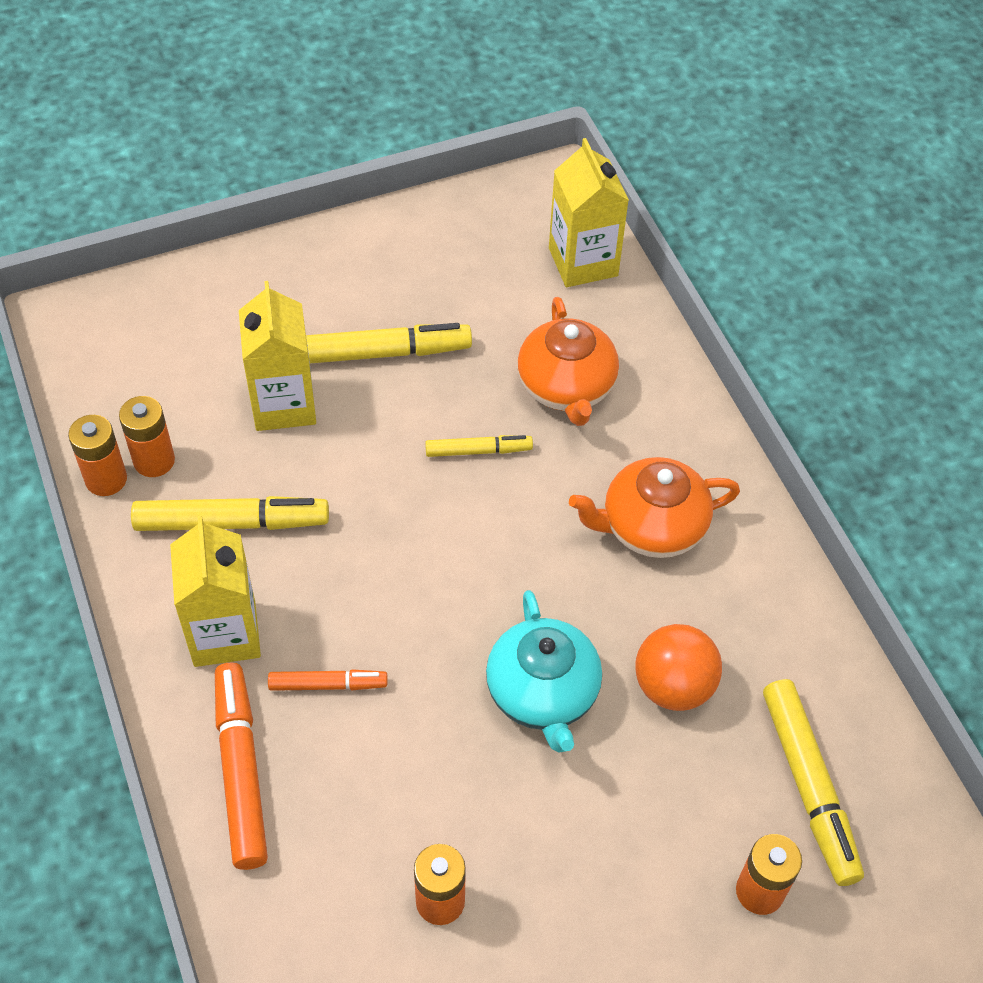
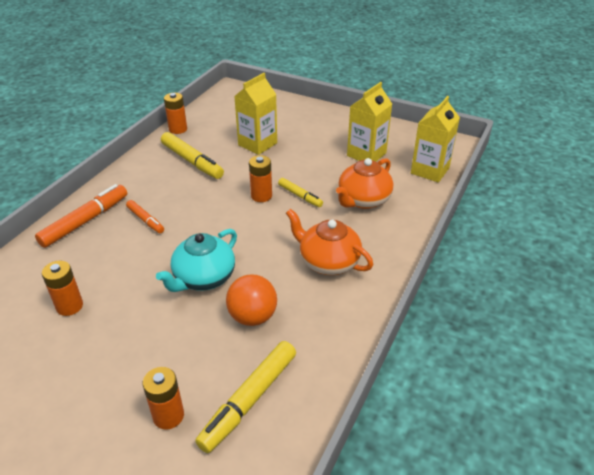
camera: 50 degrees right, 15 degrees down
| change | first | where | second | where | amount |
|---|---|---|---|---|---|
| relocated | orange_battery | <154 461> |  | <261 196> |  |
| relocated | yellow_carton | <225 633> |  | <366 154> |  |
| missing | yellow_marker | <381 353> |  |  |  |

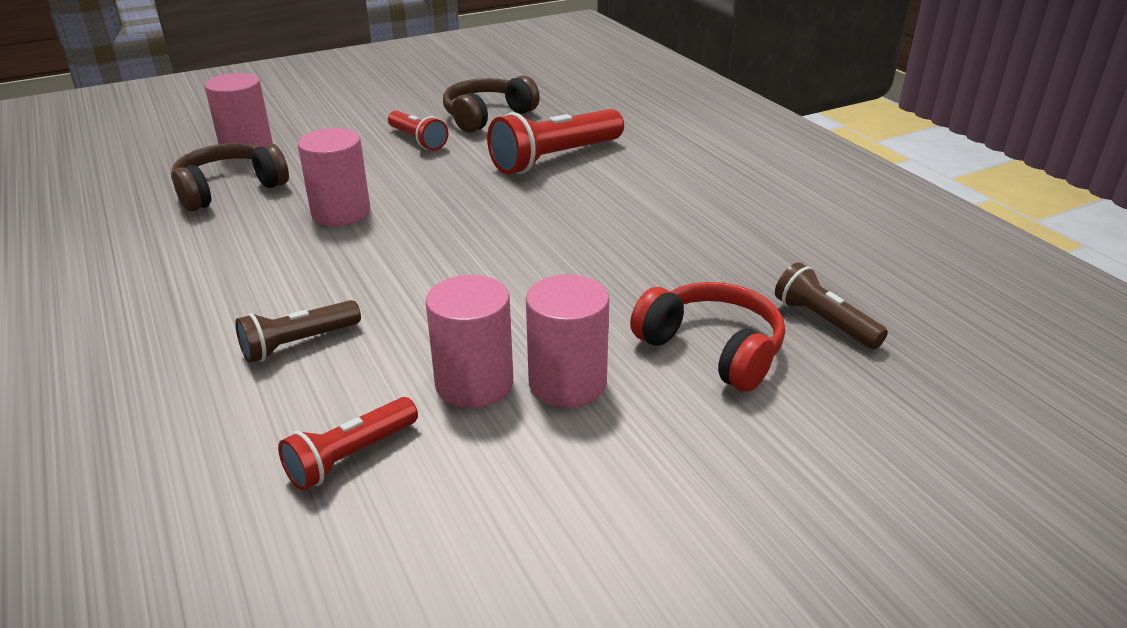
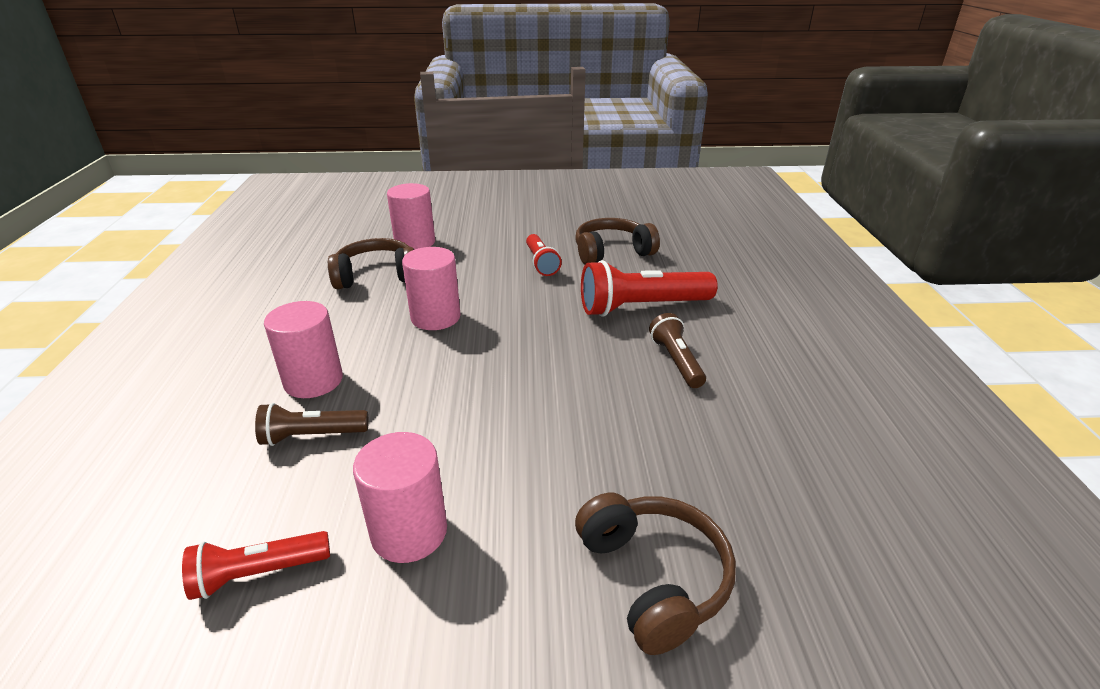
camera: 25 degrees right, 0 degrees up
| change | first | where | second | where | amount |
|---|---|---|---|---|---|
| relocated | pink_cylinder | <567 383> |  | <313 381> |  |
| colour | red_headphones | <712 349> | brown_headphones | <653 578> |  |
| relocated | brown_flashlight | <824 322> |  | <676 361> |  |

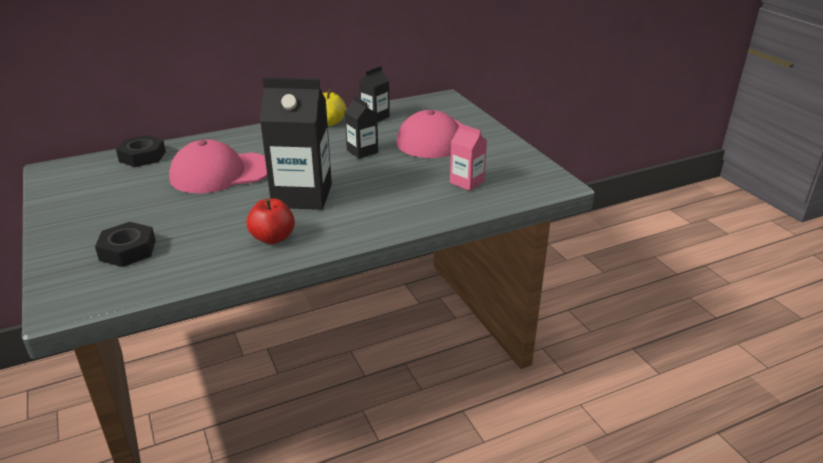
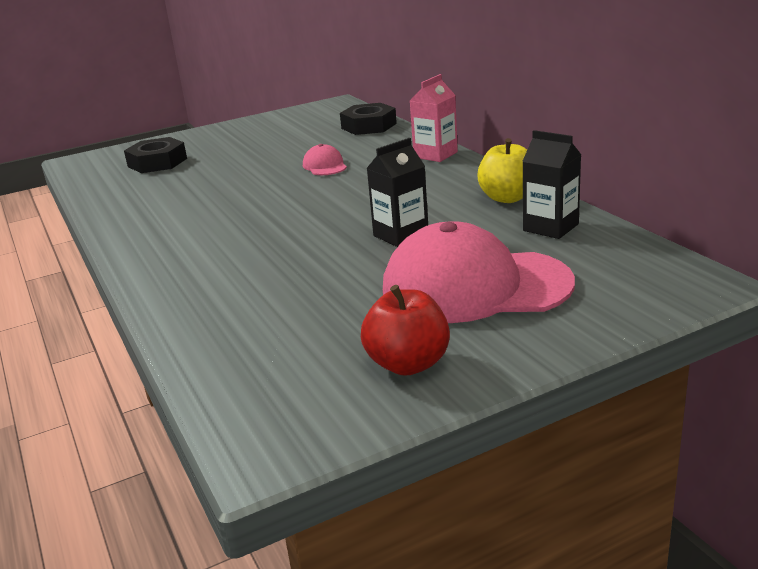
camera: 90 degrees right, 5 degrees down
| change | first | where | second | where | amount |
|---|---|---|---|---|---|
| size | pink_cap | <221 173> |  | <325 166> | x0.43 |
| relocated | red_apple | <273 238> |  | <408 364> |  |
| missing | black_carton | <302 196> |  |  |  |
| relocated | pink_carton | <467 182> |  | <435 155> |  |

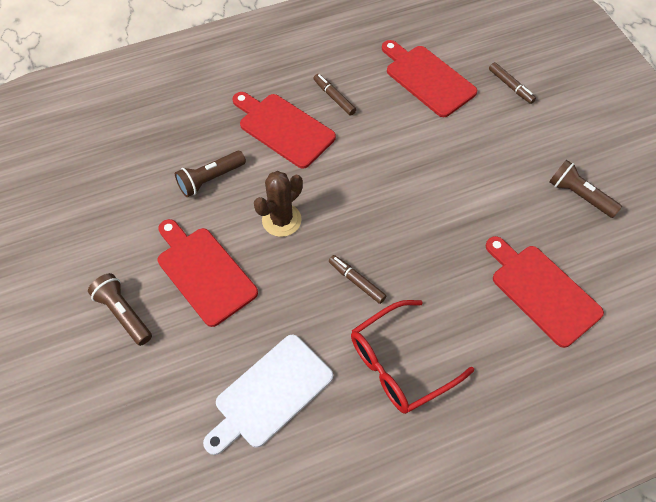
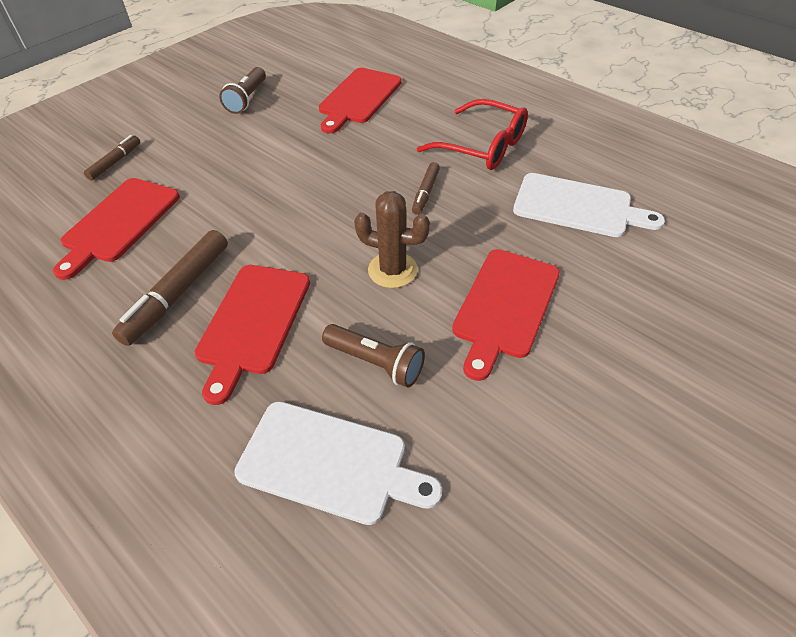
camera: 115 degrees left, 10 degrees down
| change | first | where | second | where | amount |
|---|---|---|---|---|---|
| missing | brown_flashlight | <124 313> |  |  |  |
| size | brown_marker | <334 97> |  | <177 293> | x1.76 |
| appeared |  |  | white_cutting_board | <329 463> |  |

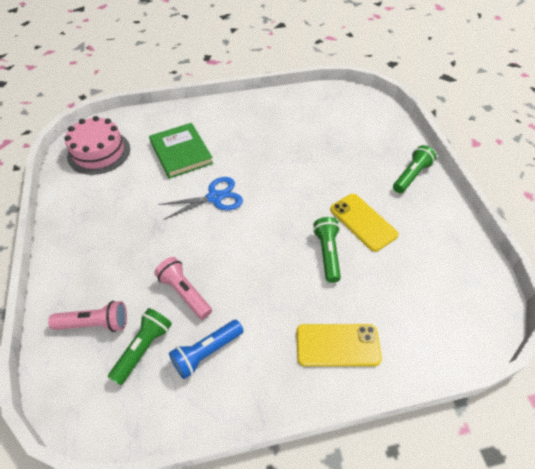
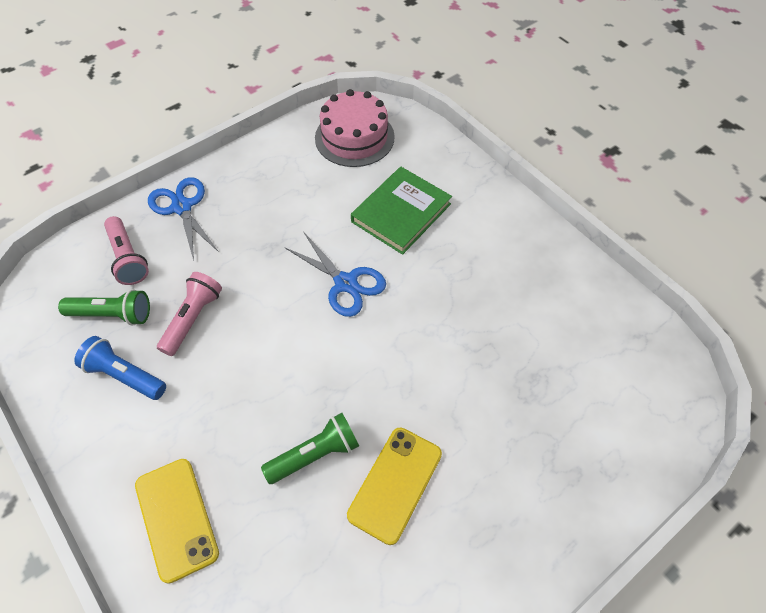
camera: 65 degrees right, 5 degrees up
| change | first | where | second | where | amount |
|---|---|---|---|---|---|
| missing | green_flashlight | <411 176> |  |  |  |
| appeared |  |  | blue_scissors | <182 207> |  |

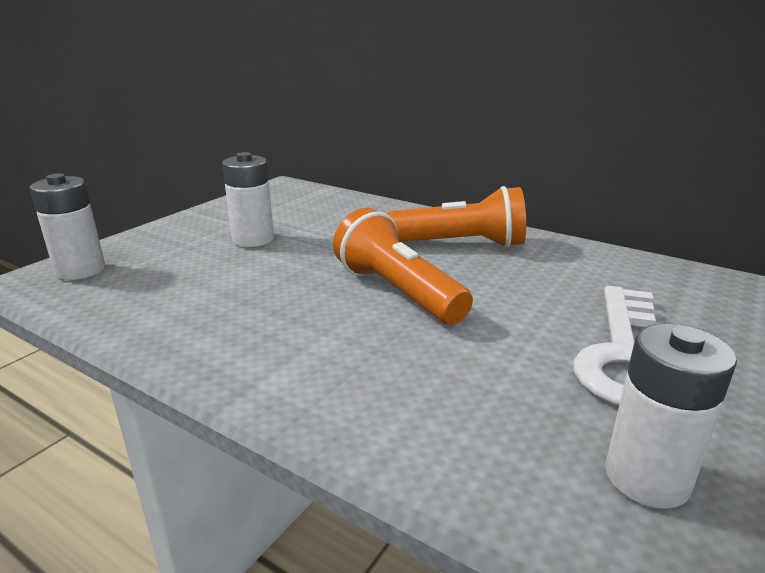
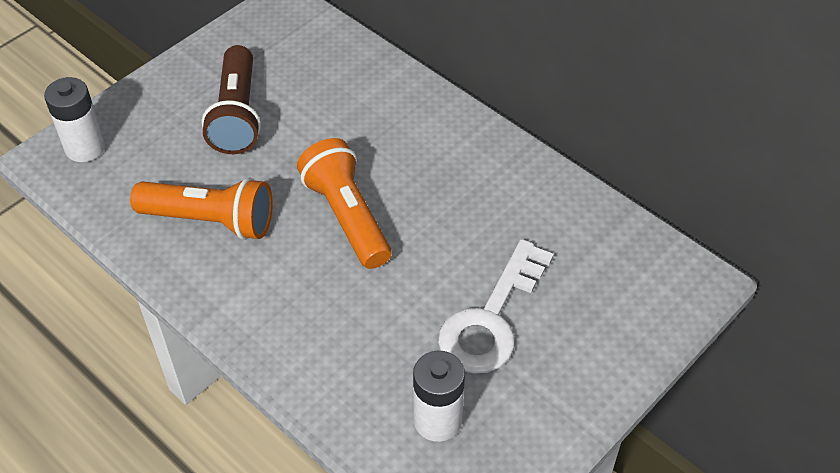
camera: 10 degrees right, 25 degrees up
| change | first | where | second | where | amount |
|---|---|---|---|---|---|
| exchanged | white_battery | <253 239> | brown_flashlight | <237 115> |  |
| relocated | orange_flashlight | <461 244> |  | <211 221> |  |

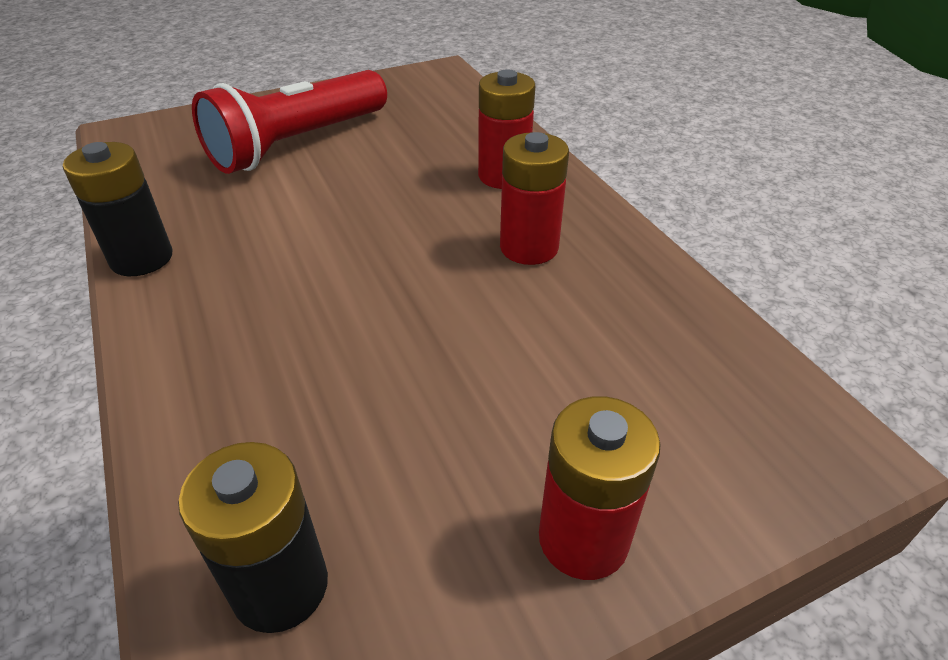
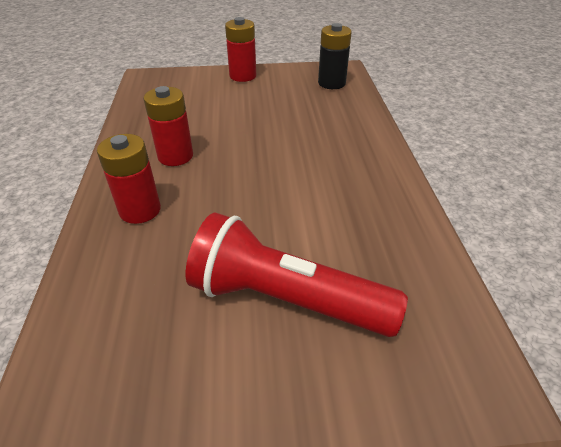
camera: 160 degrees left, 0 degrees up
| change | first | where | second | where | amount |
|---|---|---|---|---|---|
| missing | black_battery | <141 258> |  |  |  |
| spun | red_flashlight | <298 144> |  | <286 299> | 135 degrees counterclockwise |

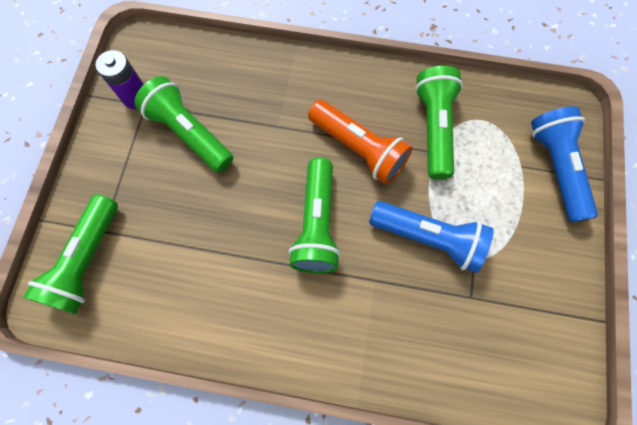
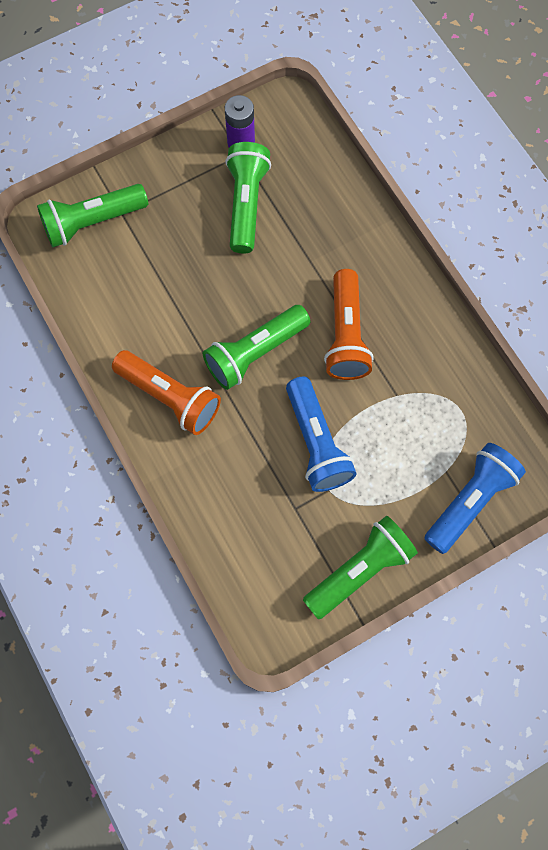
camera: 50 degrees right, 0 degrees up
| change | first | where | second | where | amount |
|---|---|---|---|---|---|
| relocated | green_flashlight | <434 128> |  | <359 570> |  |
| appeared |  |  | orange_flashlight | <170 397> |  |

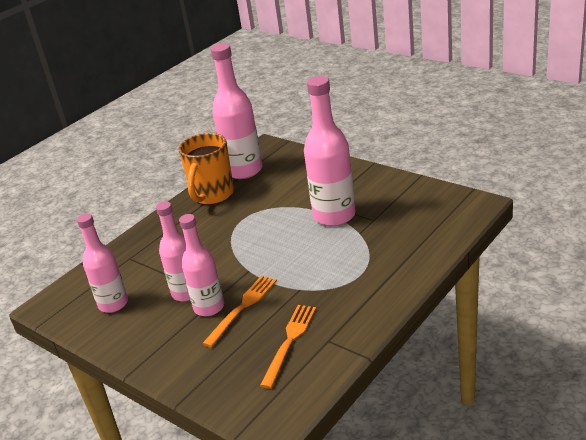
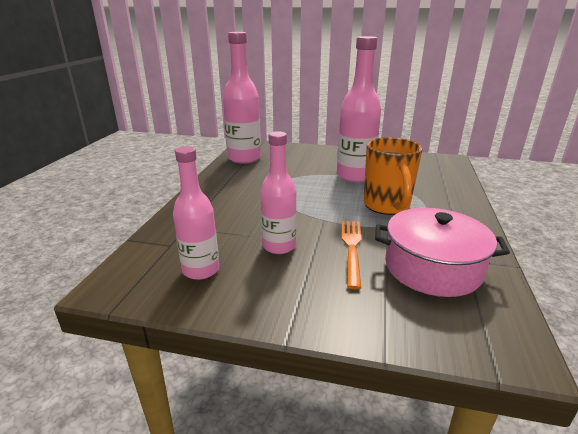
camera: 30 degrees left, 5 degrees down
| change | first | where | second | where | amount |
|---|---|---|---|---|---|
| relocated | orange_mug | <212 195> |  | <387 206> |  |
| missing | pink_bottle | <209 307> |  |  |  |
| exchanged | orange_fork | <289 342> | pink_pot | <432 268> |  |

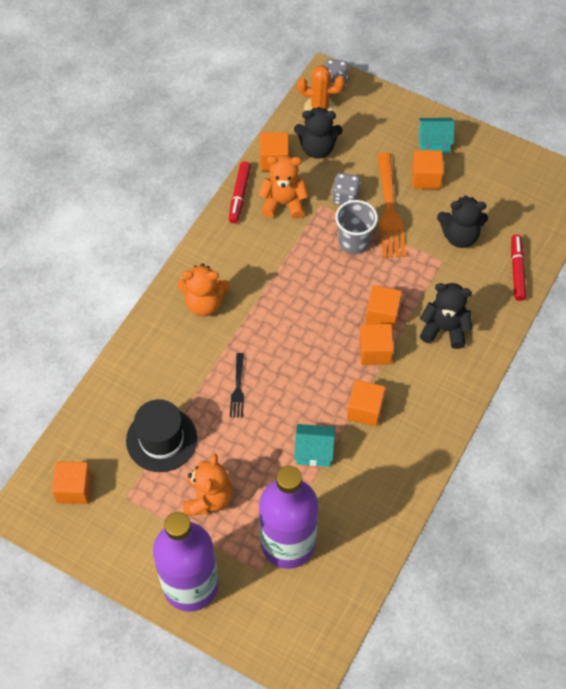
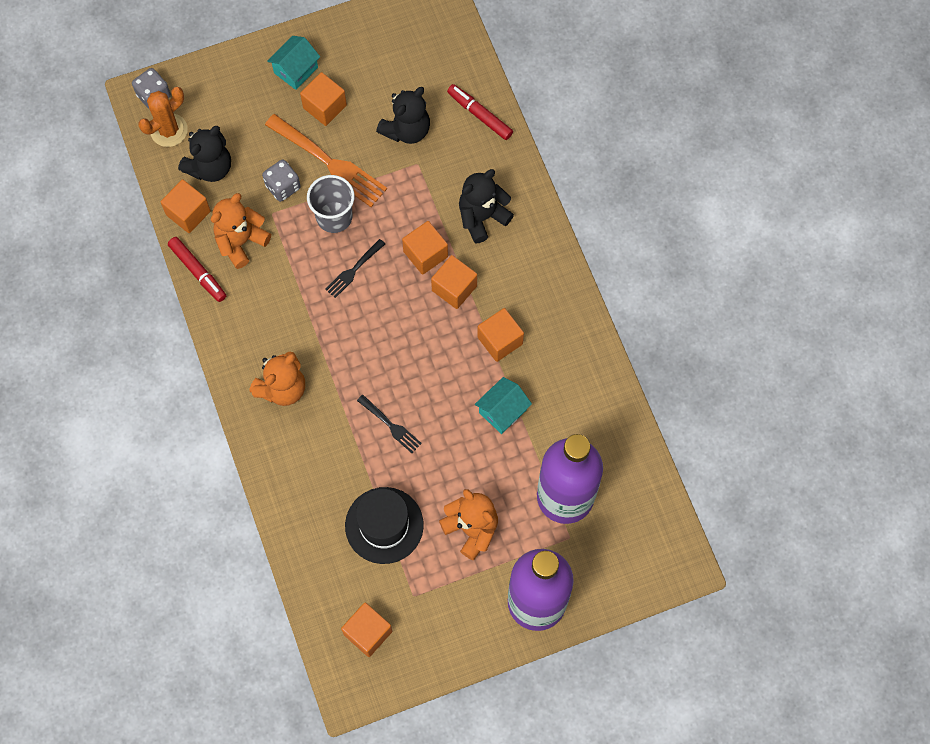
camera: 50 degrees left, 10 degrees up
| change | first | where | second | where | amount |
|---|---|---|---|---|---|
| appeared |  |  | black_fork | <353 270> |  |

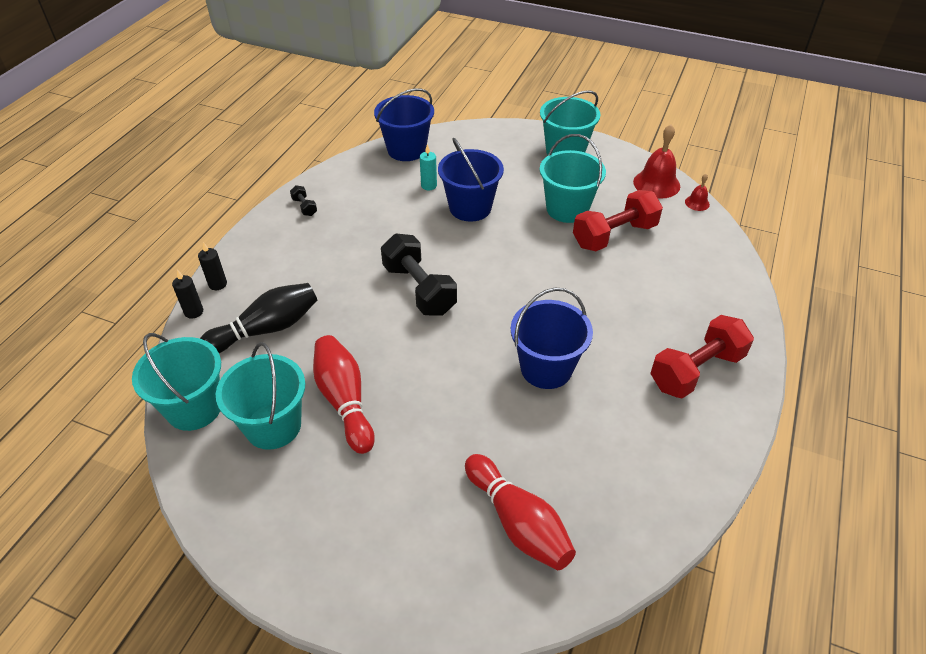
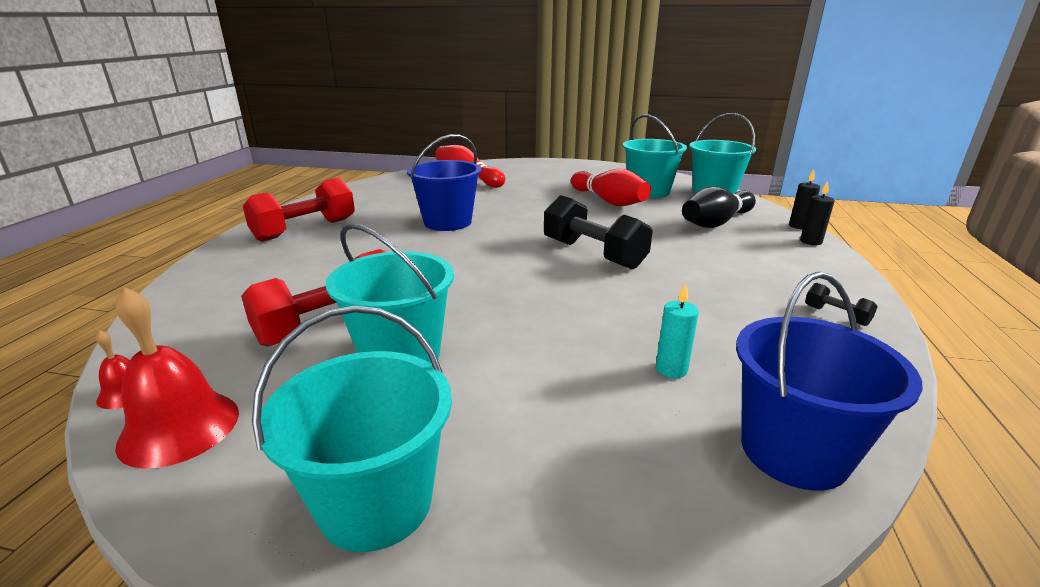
camera: 170 degrees right, 20 degrees down
| change | first | where | second | where | amount |
|---|---|---|---|---|---|
| missing | blue_bucket | <470 208> |  |  |  |

